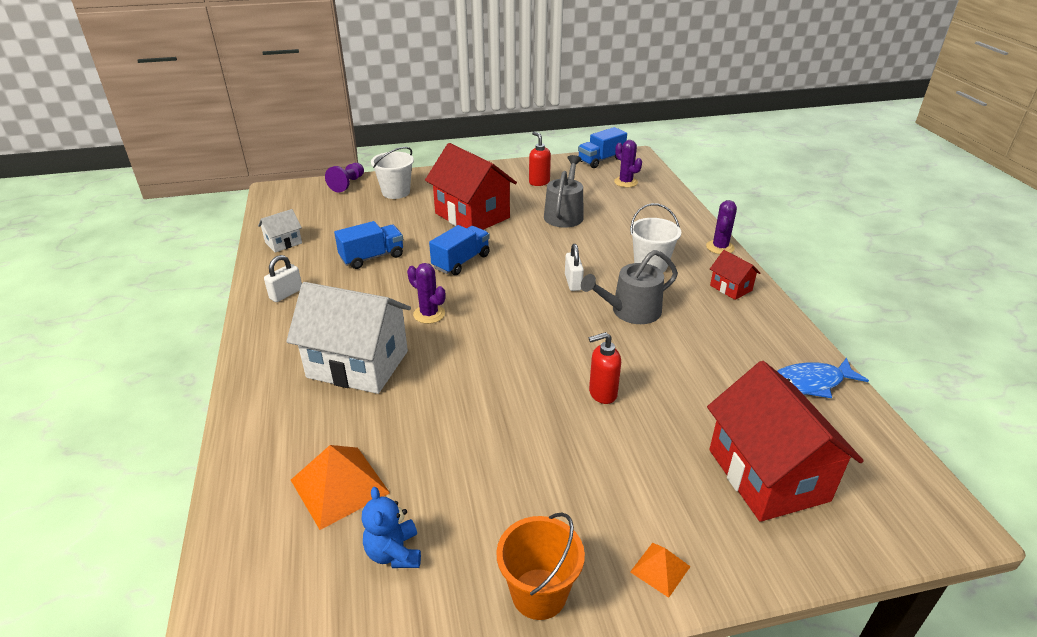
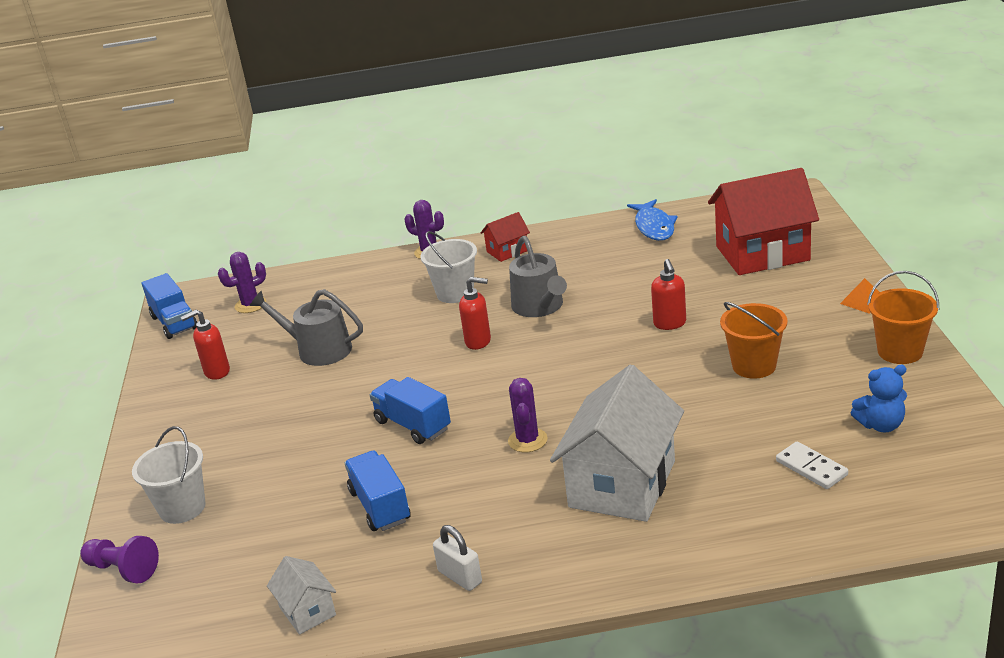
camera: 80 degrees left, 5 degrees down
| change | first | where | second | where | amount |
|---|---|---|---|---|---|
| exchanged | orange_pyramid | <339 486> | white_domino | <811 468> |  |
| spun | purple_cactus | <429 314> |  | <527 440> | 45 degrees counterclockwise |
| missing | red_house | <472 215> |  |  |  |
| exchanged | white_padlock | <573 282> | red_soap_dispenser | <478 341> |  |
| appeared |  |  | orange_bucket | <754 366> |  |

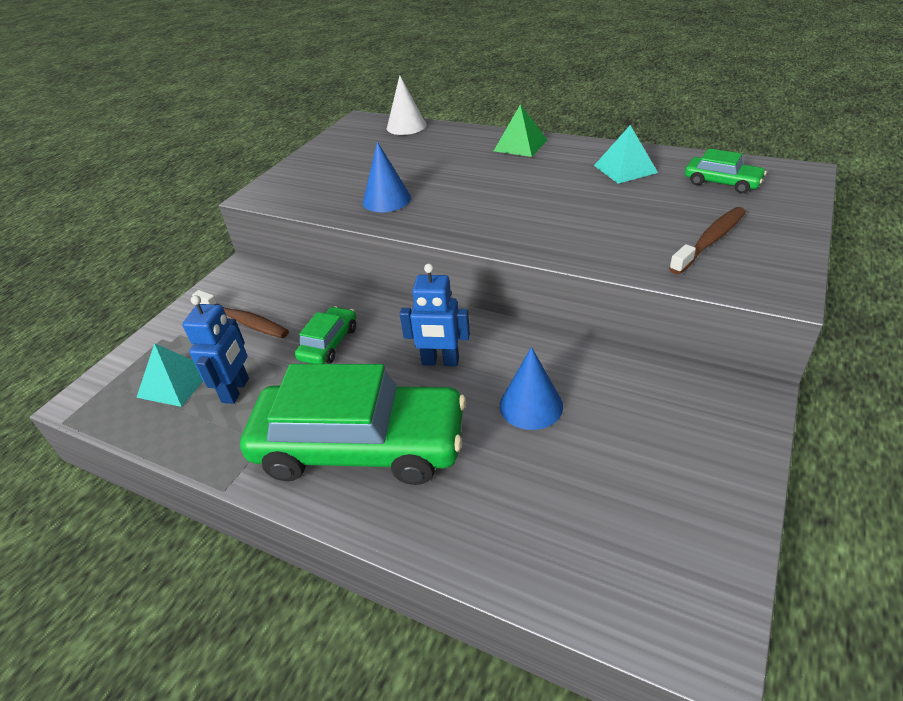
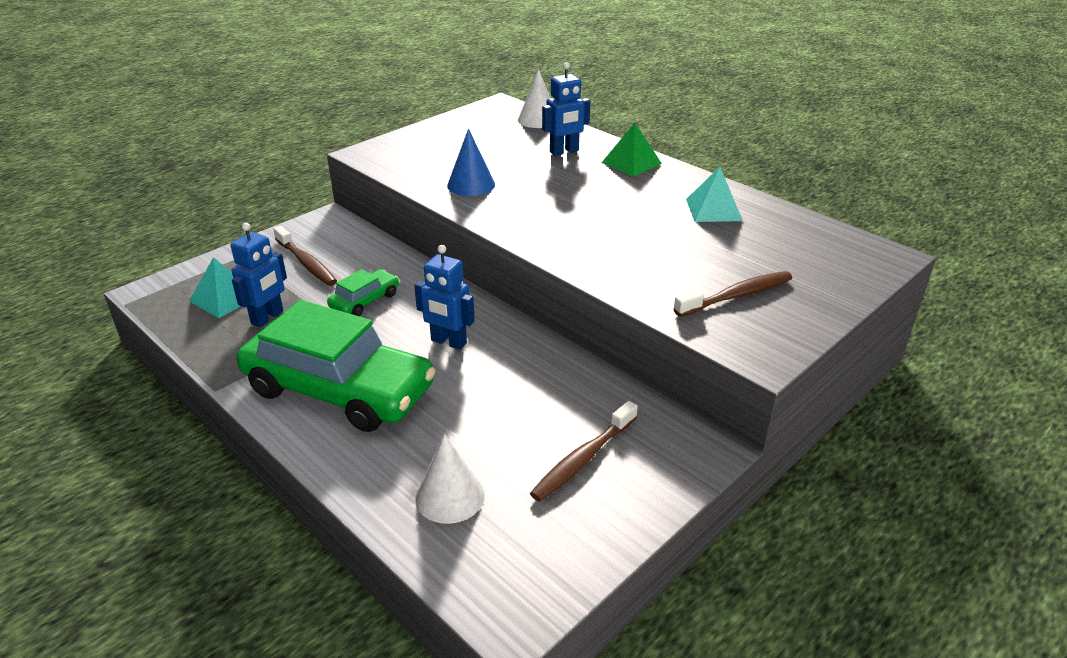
camera: 15 degrees right, 5 degrees down
| change | first | where | second | where | amount |
|---|---|---|---|---|---|
| missing | blue_cone | <531 405> |  |  |  |
| missing | green_car | <722 182> |  |  |  |
| appeared |  |  | white_cone | <450 496> |  |
| appeared |  |  | brown_toothbrush | <583 459> |  |
| appeared |  |  | blue_robot | <564 152> |  |

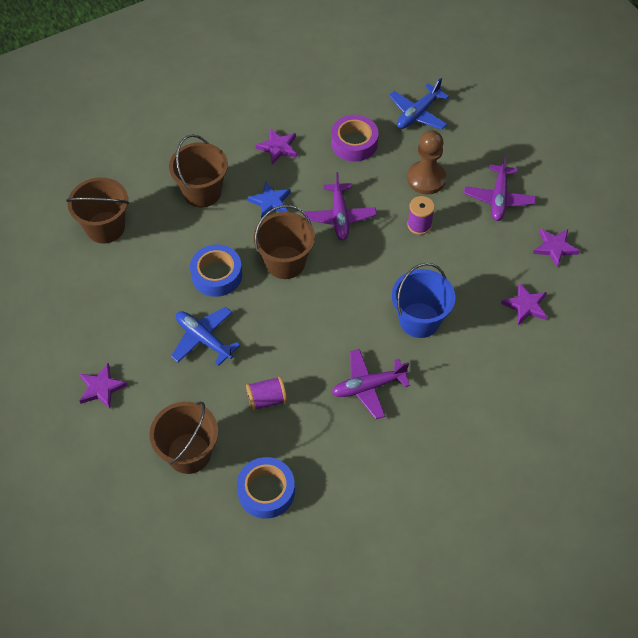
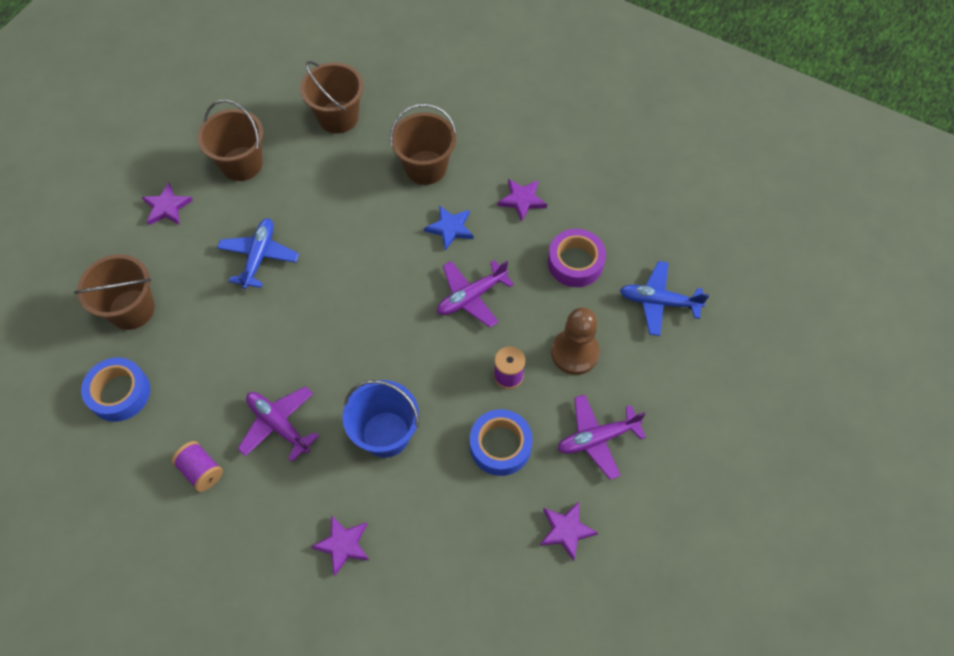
camera: 60 degrees right, 5 degrees up
| change | first | where | second | where | amount |
|---|---|---|---|---|---|
| relocated | blue_tape | <217 275> |  | <500 445> |  |
| relocated | purple_spool | <267 399> |  | <201 470> |  |
| relocated | brown_bucket | <285 262> |  | <241 164> |  |
| relocated | purple_star | <525 305> |  | <343 544> |  |

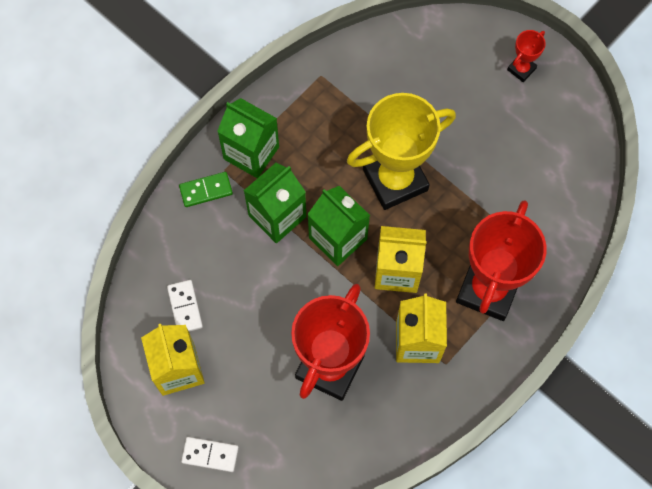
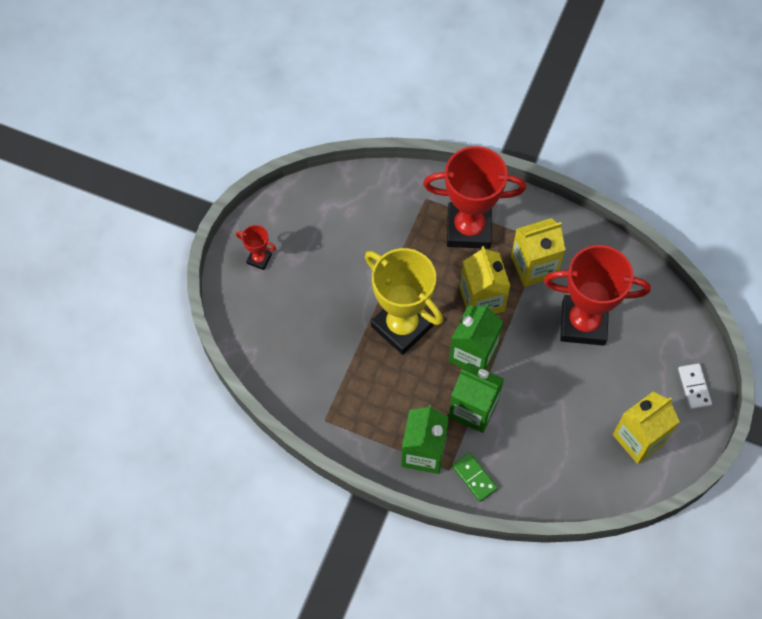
camera: 110 degrees left, 5 degrees down
| change | first | where | second | where | amount |
|---|---|---|---|---|---|
| missing | white_domino | <185 307> |  |  |  |

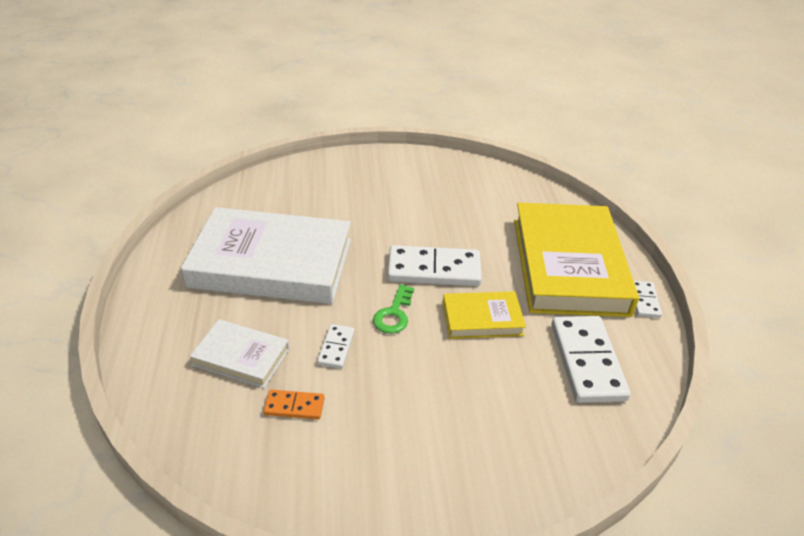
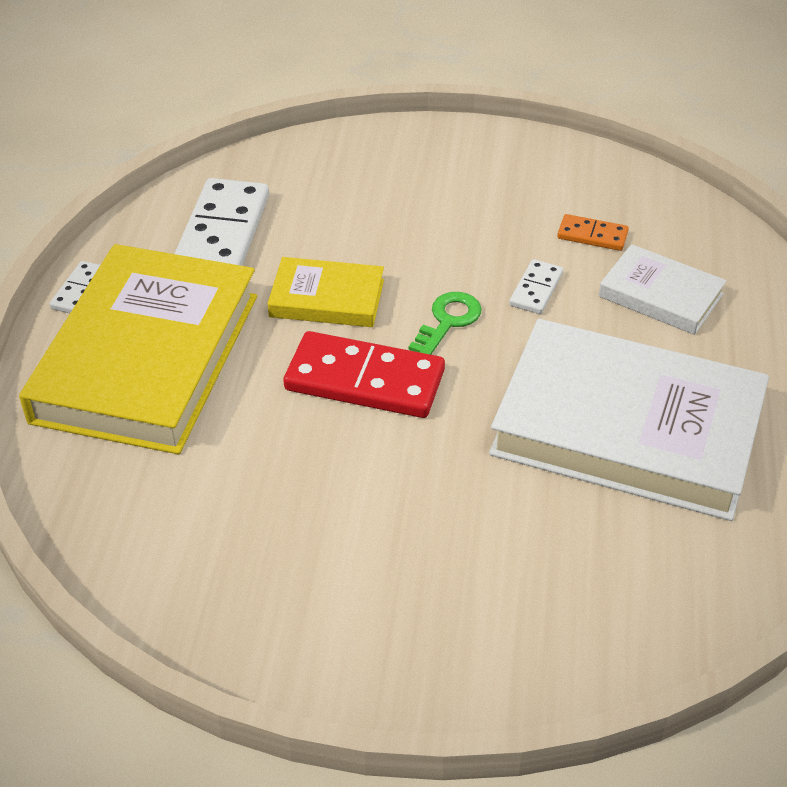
camera: 165 degrees left, 5 degrees up
| change | first | where | second | where | amount |
|---|---|---|---|---|---|
| colour | white_domino | <434 270> | red_domino | <365 380> |  |

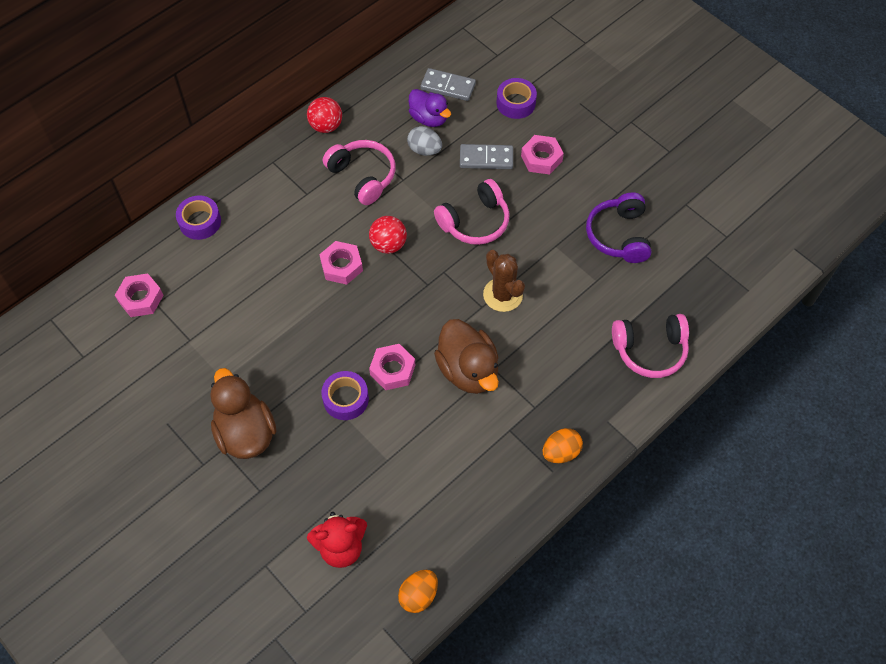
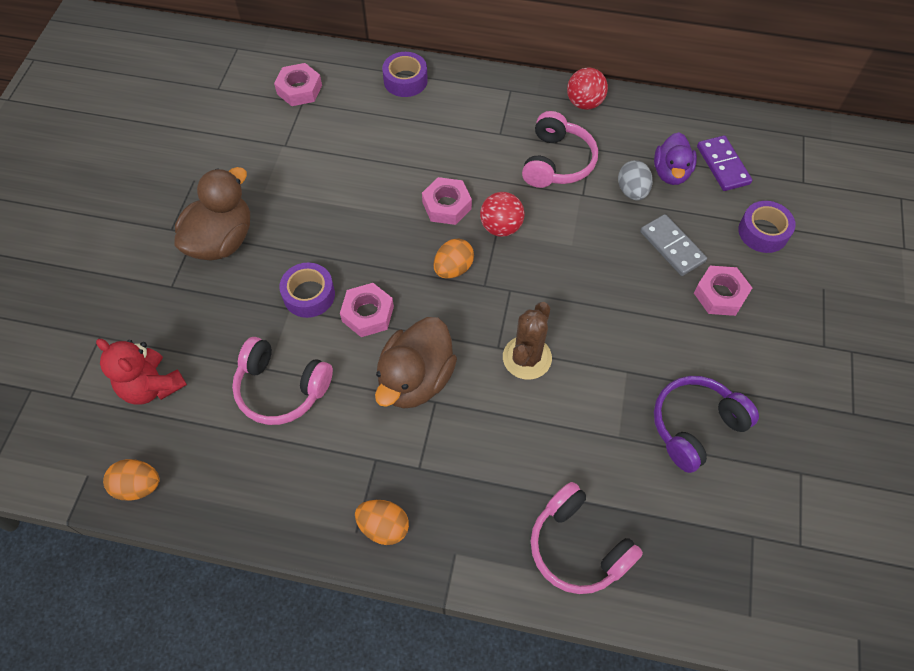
camera: 55 degrees right, 0 degrees up
| change | first | where | second | where | amount |
|---|---|---|---|---|---|
| colour | grey_domino | <448 86> | purple_domino | <723 165> |  |
| relocated | pink_headphones | <475 222> |  | <281 388> |  |
| appeared |  |  | orange_egg | <453 268> |  |

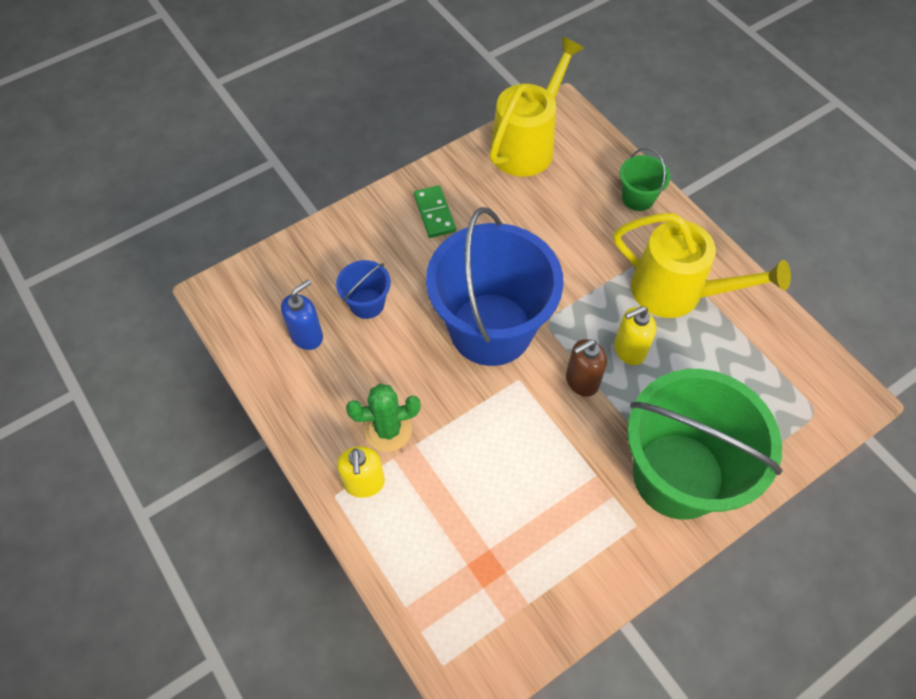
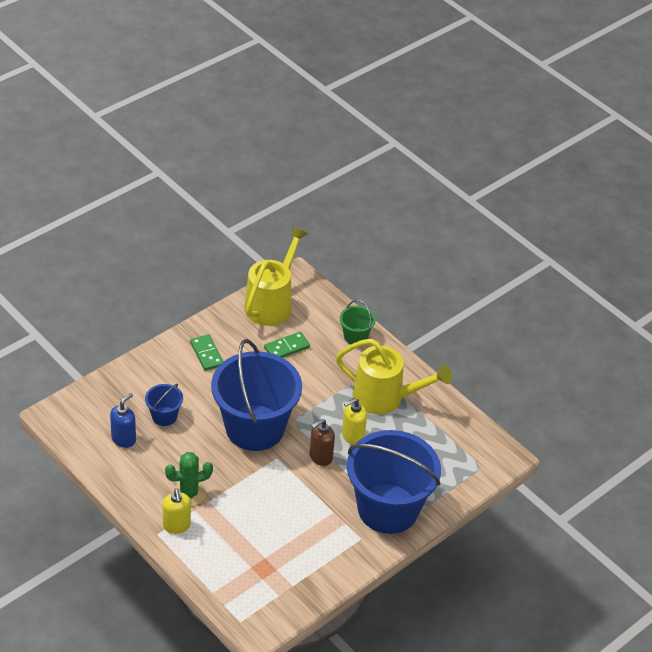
camera: 10 degrees left, 15 degrees down
| change | first | where | second | where | amount |
|---|---|---|---|---|---|
| colour | green_bucket | <678 475> | blue_bucket | <388 509> |  |
| appeared |  |  | green_domino | <287 347> |  |

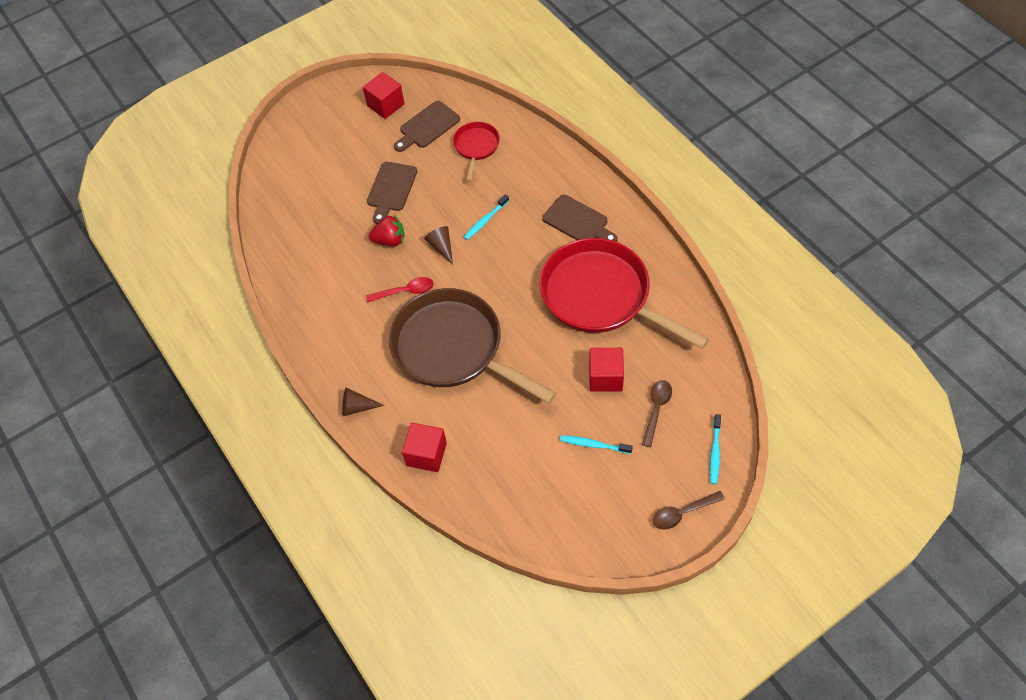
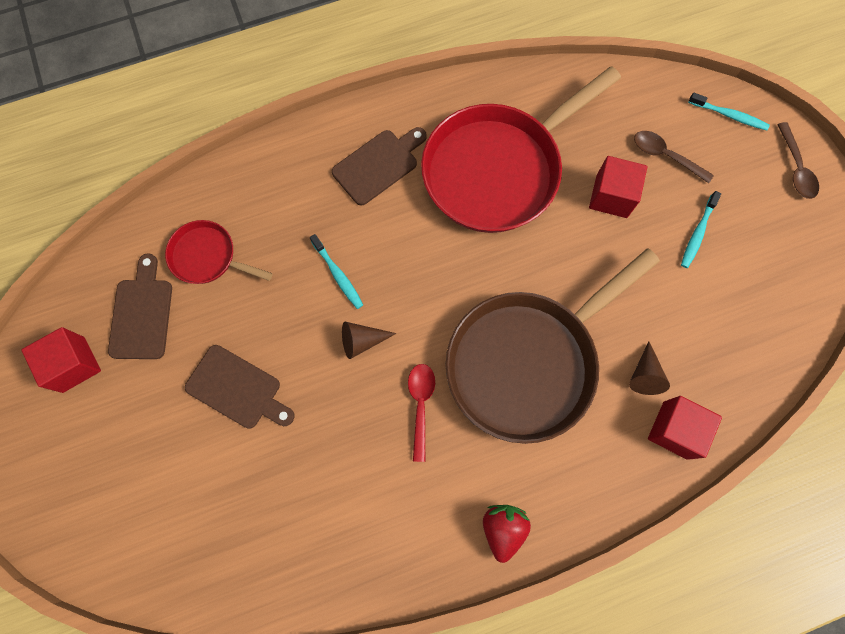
camera: 80 degrees left, 15 degrees up
| change | first | where | second | where | amount |
|---|---|---|---|---|---|
| relocated | brown_cone | <357 407> |  | <644 374> |  |
| relocated | red_strawberry | <390 240> |  | <503 529> |  |
| spun | brown_cutting_board | <427 126> |  | <142 314> | 150 degrees counterclockwise |

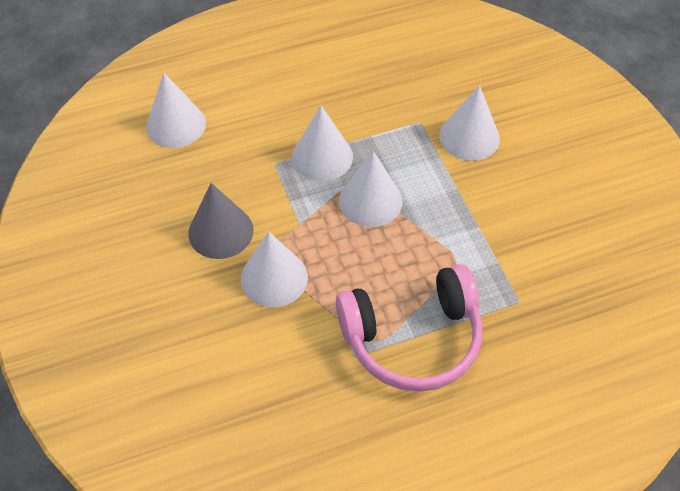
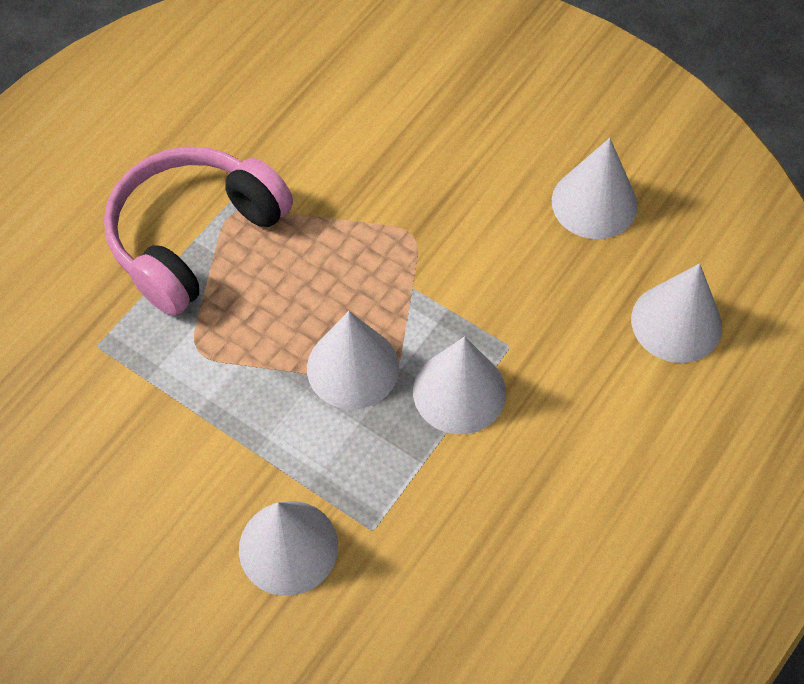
camera: 145 degrees right, 5 degrees up
| change | first | where | second | where | amount |
|---|---|---|---|---|---|
| missing | grey_cone | <220 231> |  |  |  |
| relocated | white_cone | <274 278> |  | <594 203> |  |

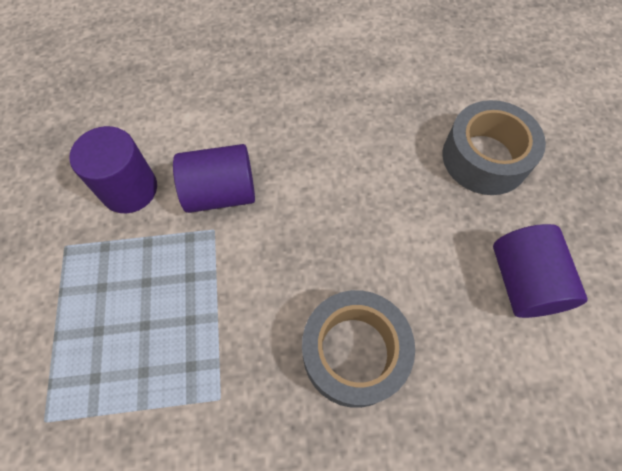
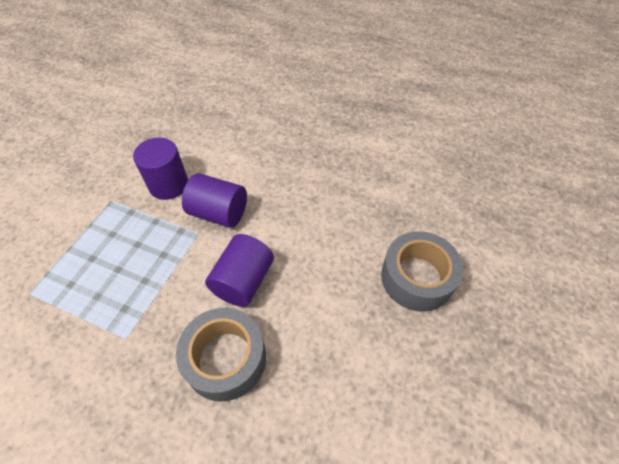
camera: 30 degrees right, 10 degrees down
| change | first | where | second | where | amount |
|---|---|---|---|---|---|
| relocated | purple_cylinder | <522 282> |  | <243 281> |  |

